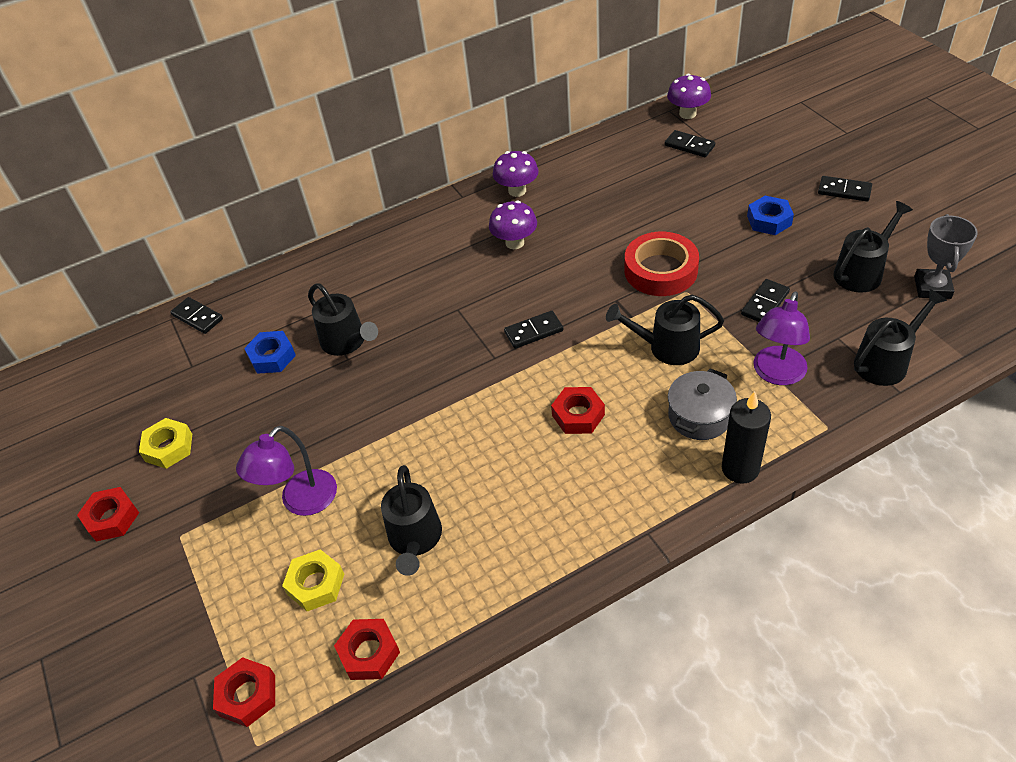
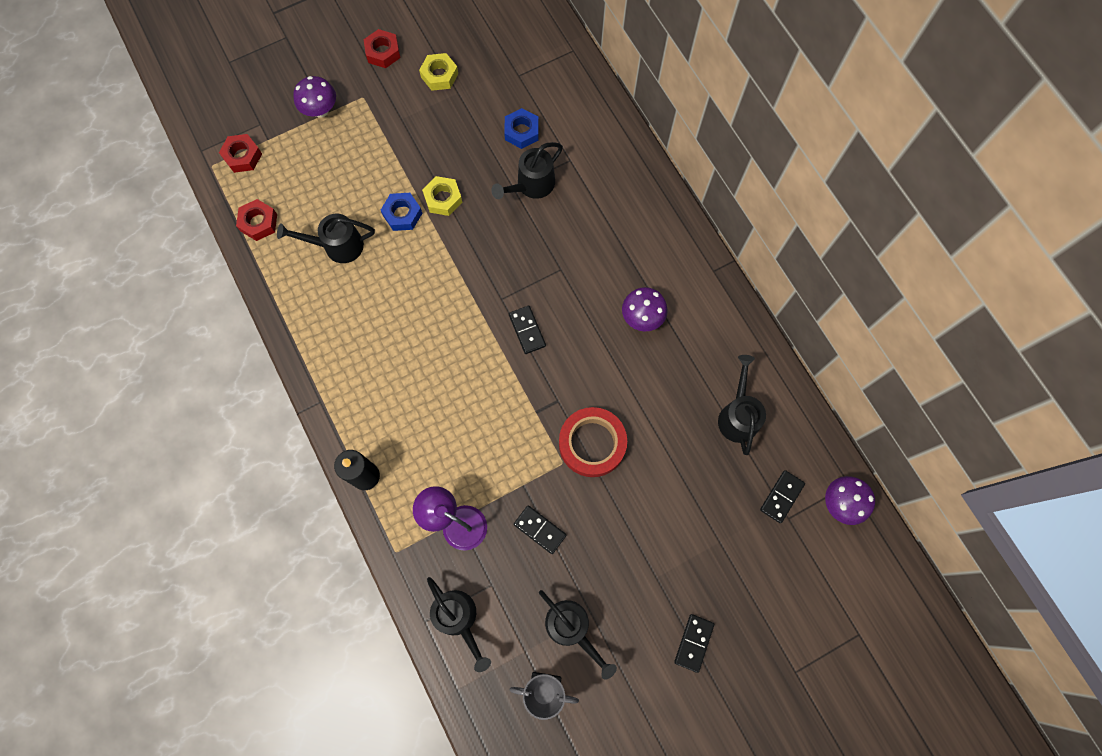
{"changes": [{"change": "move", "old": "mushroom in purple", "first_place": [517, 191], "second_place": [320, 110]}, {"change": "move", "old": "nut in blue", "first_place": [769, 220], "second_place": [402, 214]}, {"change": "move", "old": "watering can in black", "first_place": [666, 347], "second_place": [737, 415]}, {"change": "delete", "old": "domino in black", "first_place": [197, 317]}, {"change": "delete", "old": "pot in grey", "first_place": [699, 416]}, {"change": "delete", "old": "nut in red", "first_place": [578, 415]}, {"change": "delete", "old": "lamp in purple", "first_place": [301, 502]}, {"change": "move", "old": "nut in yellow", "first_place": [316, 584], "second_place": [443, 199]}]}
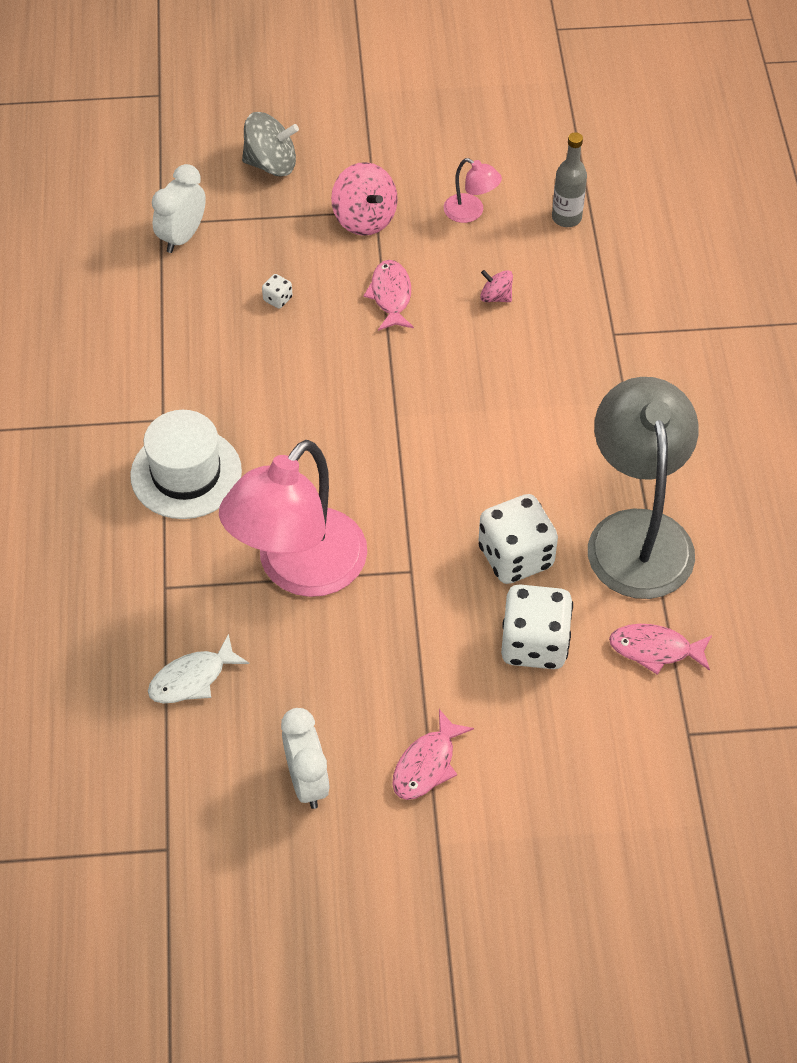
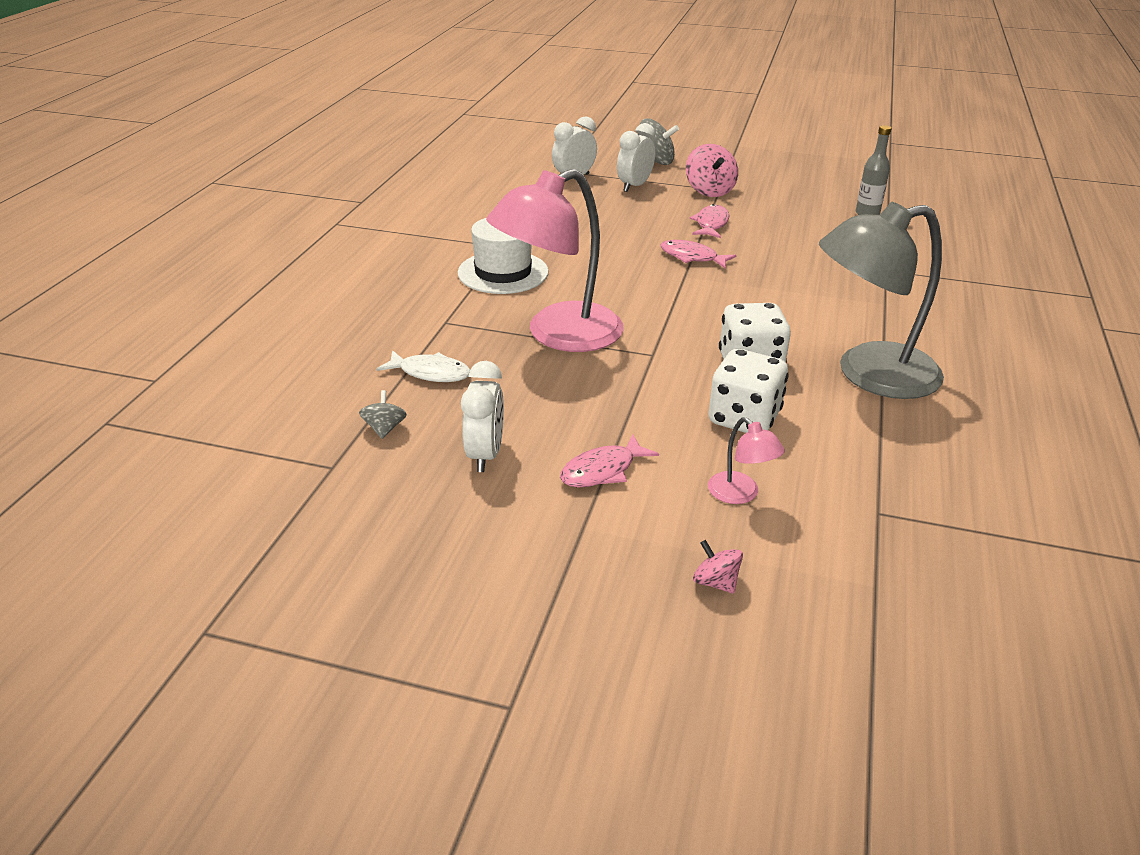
{"changes": [{"change": "move", "old": "lamp in pink", "first_place": [471, 212], "second_place": [740, 494]}, {"change": "move", "old": "spinning top in pink", "first_place": [496, 297], "second_place": [715, 582]}, {"change": "delete", "old": "dice in white", "first_place": [277, 299]}, {"change": "rotate", "old": "lamp in grey", "first_place": [637, 533], "second_place": [869, 375], "degrees": -120}, {"change": "move", "old": "fish in pink", "first_place": [655, 649], "second_place": [692, 257]}, {"change": "rotate", "old": "fish in white", "first_place": [192, 679], "second_place": [430, 373], "degrees": -150}, {"change": "insert", "new": "clock in white", "second_place": [634, 186]}, {"change": "insert", "new": "spinning top in grey", "second_place": [384, 429]}]}
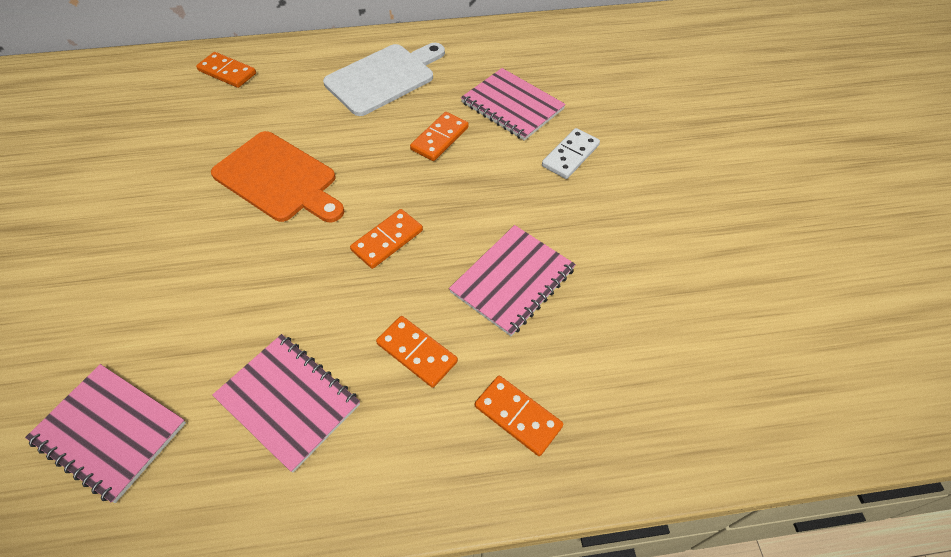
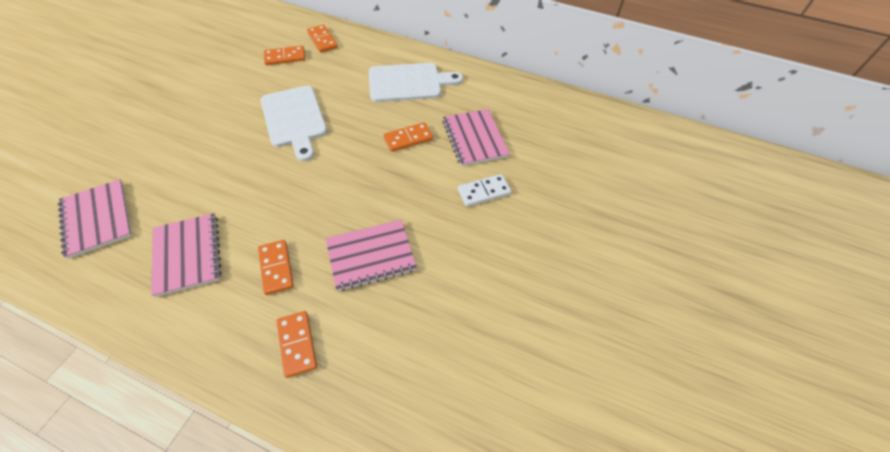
{"changes": [{"change": "recolor", "old": "cutting board in orange", "new": "cutting board in white", "first_place": [279, 179], "second_place": [294, 119]}, {"change": "move", "old": "domino in orange", "first_place": [387, 240], "second_place": [285, 57]}]}
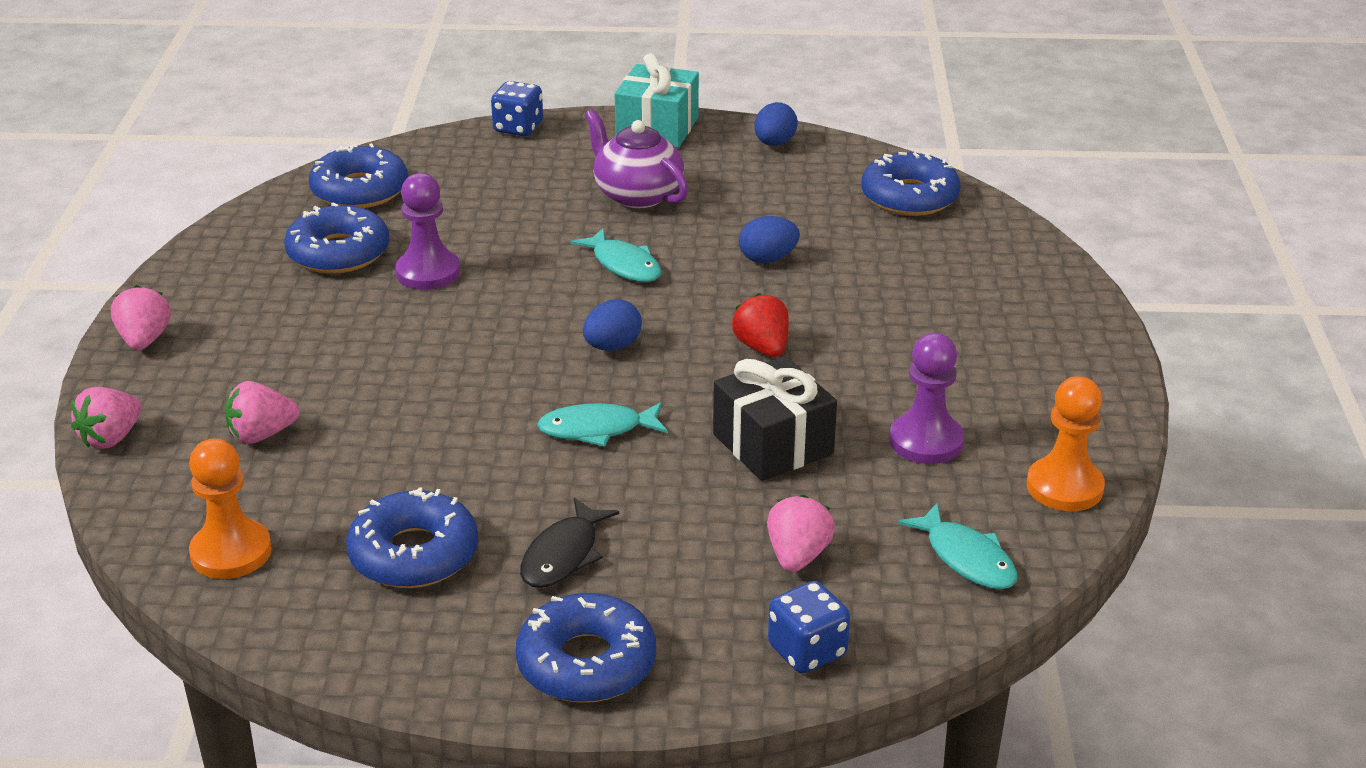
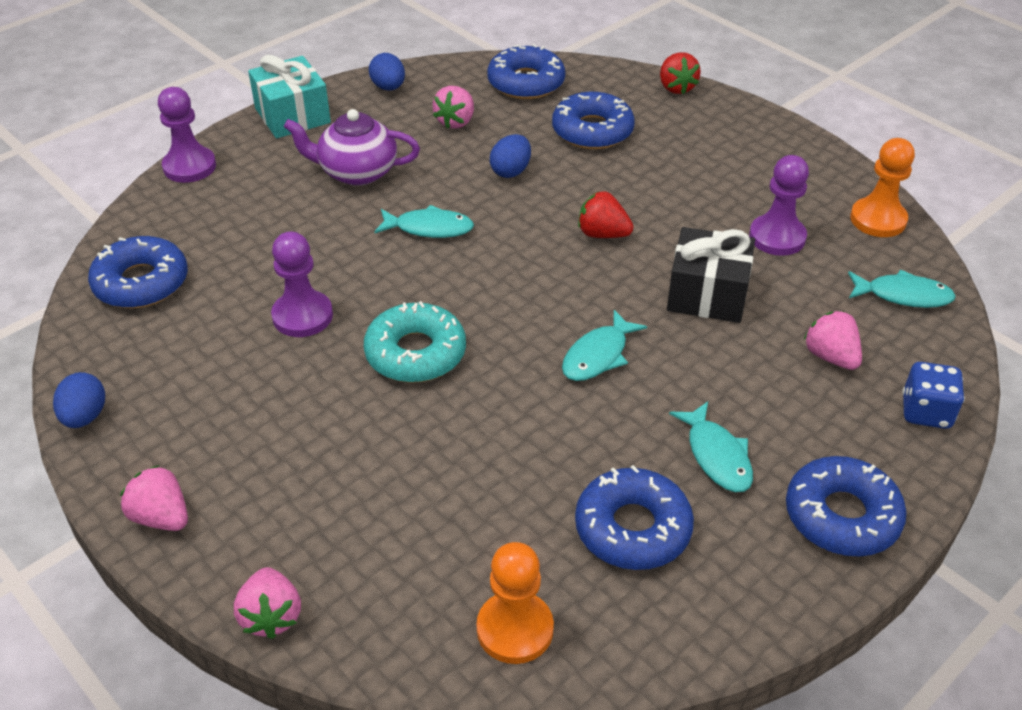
{"changes": [{"change": "replace", "old": "dice in blue", "new": "pawn in purple", "first_place": [518, 128], "second_place": [189, 167]}, {"change": "move", "old": "donut in blue", "first_place": [338, 252], "second_place": [592, 131]}, {"change": "move", "old": "egg in blue", "first_place": [612, 346], "second_place": [85, 416]}, {"change": "move", "old": "strawberry in pink", "first_place": [262, 435], "second_place": [456, 122]}, {"change": "recolor", "old": "fish in black", "new": "fish in turquoise", "first_place": [563, 555], "second_place": [716, 456]}, {"change": "insert", "new": "strawberry in red", "second_place": [676, 87]}, {"change": "insert", "new": "donut in turquoise", "second_place": [415, 353]}]}
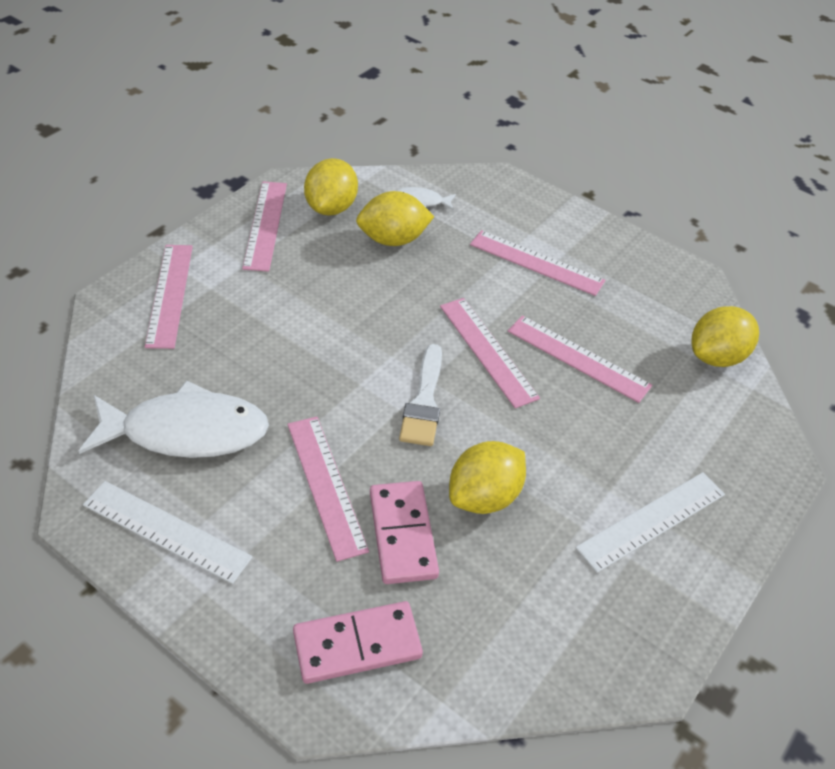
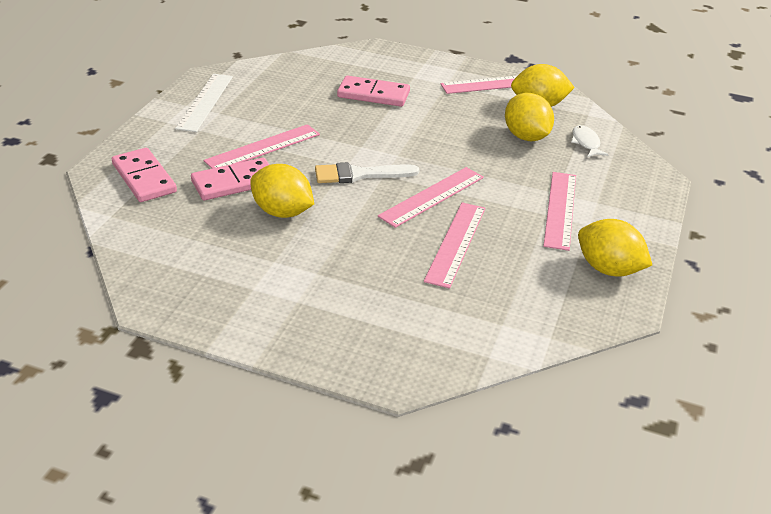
{"changes": [{"change": "delete", "old": "ruler in pink", "first_place": [170, 294]}, {"change": "move", "old": "lemon in yellow", "first_place": [716, 356], "second_place": [608, 269]}, {"change": "delete", "old": "fish in white", "first_place": [186, 431]}, {"change": "delete", "old": "ruler in white", "first_place": [651, 521]}, {"change": "insert", "new": "domino in pink", "second_place": [373, 94]}]}
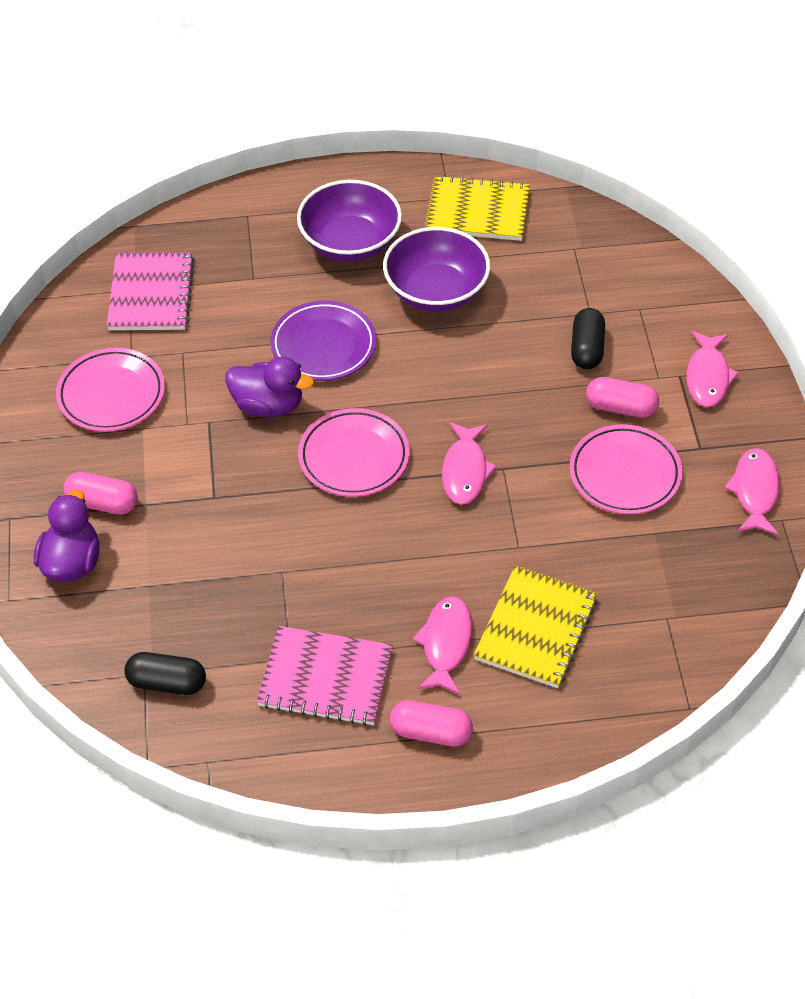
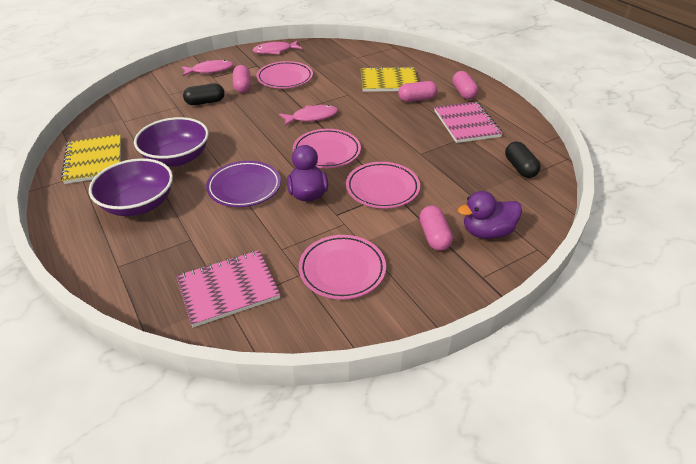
{"changes": [{"change": "replace", "old": "fish in pink", "new": "capsule in pink", "first_place": [446, 643], "second_place": [417, 99]}, {"change": "insert", "new": "plate in pink", "second_place": [382, 188]}]}
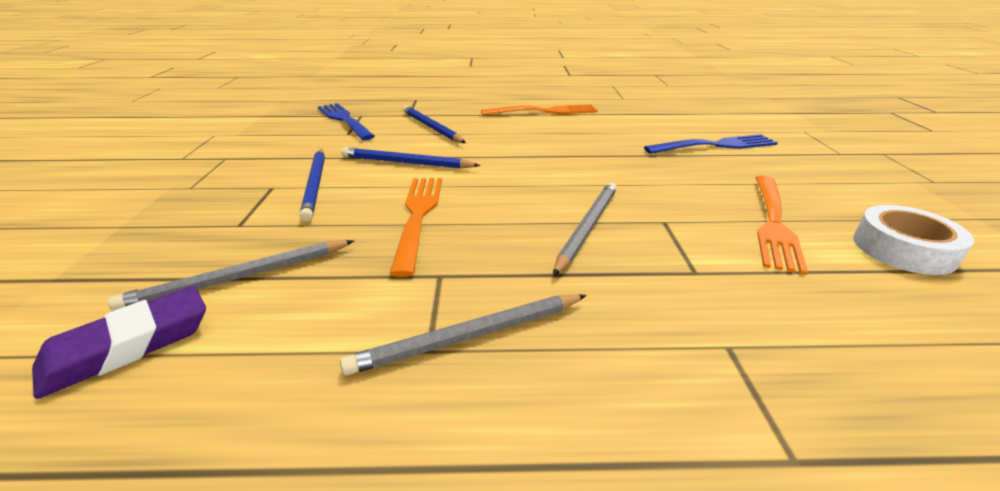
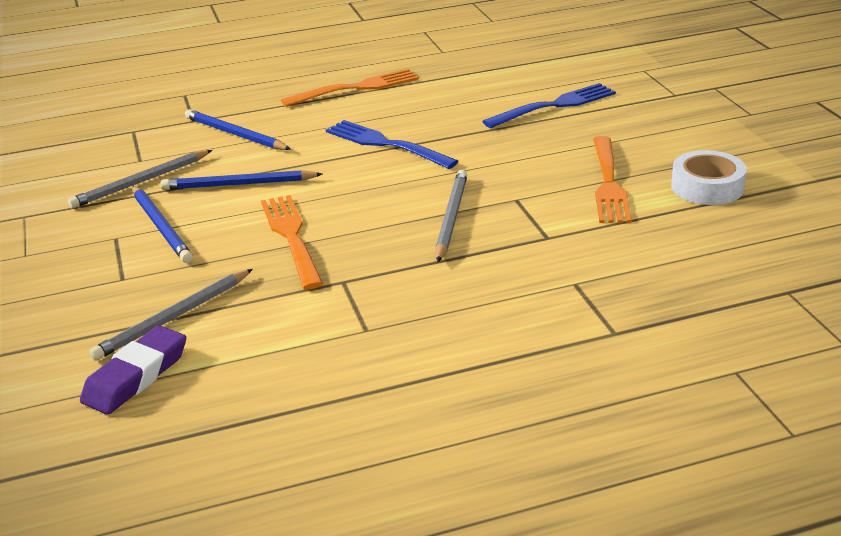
{"changes": [{"change": "move", "old": "fork in blue", "first_place": [344, 120], "second_place": [386, 144]}, {"change": "move", "old": "pencil in grey", "first_place": [469, 336], "second_place": [141, 182]}]}
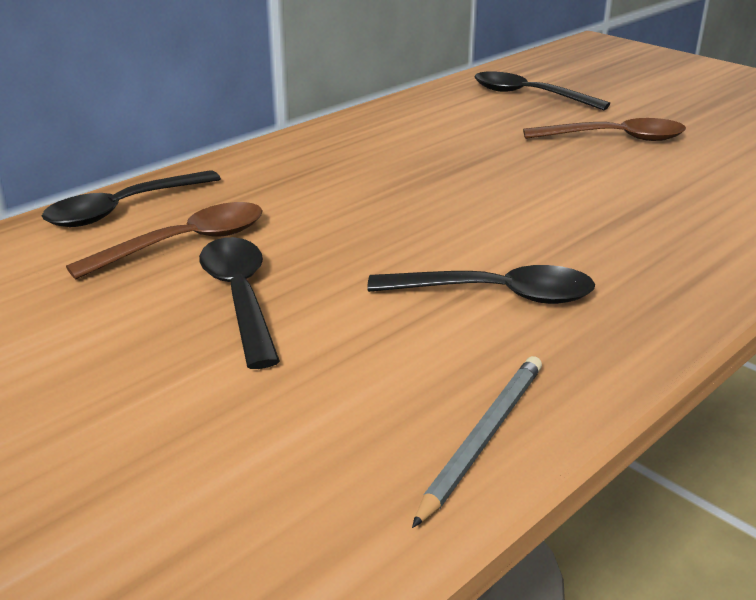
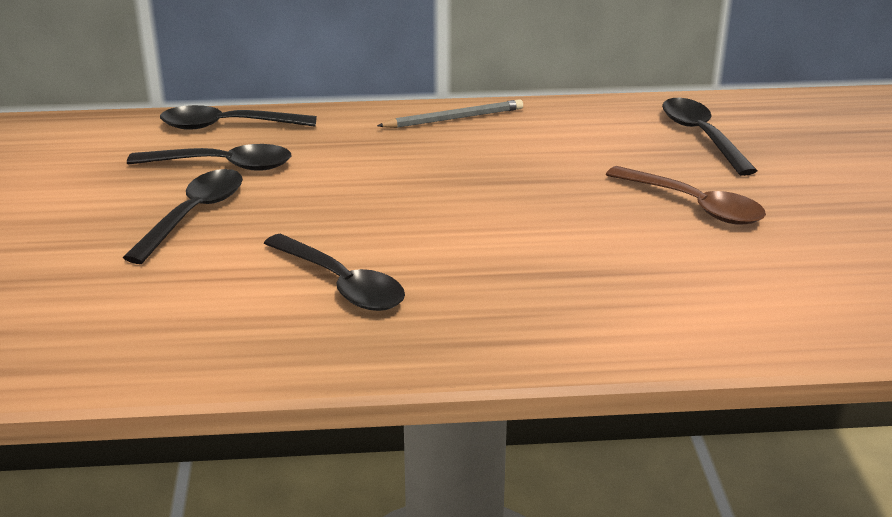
{"changes": [{"change": "recolor", "old": "spoon in brown", "new": "spoon in black", "first_place": [185, 243], "second_place": [223, 166]}, {"change": "move", "old": "pencil in grey", "first_place": [482, 438], "second_place": [453, 118]}]}
